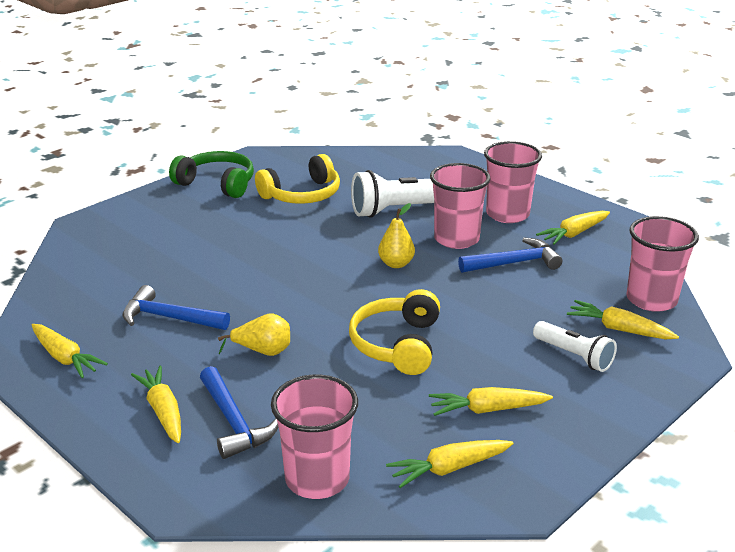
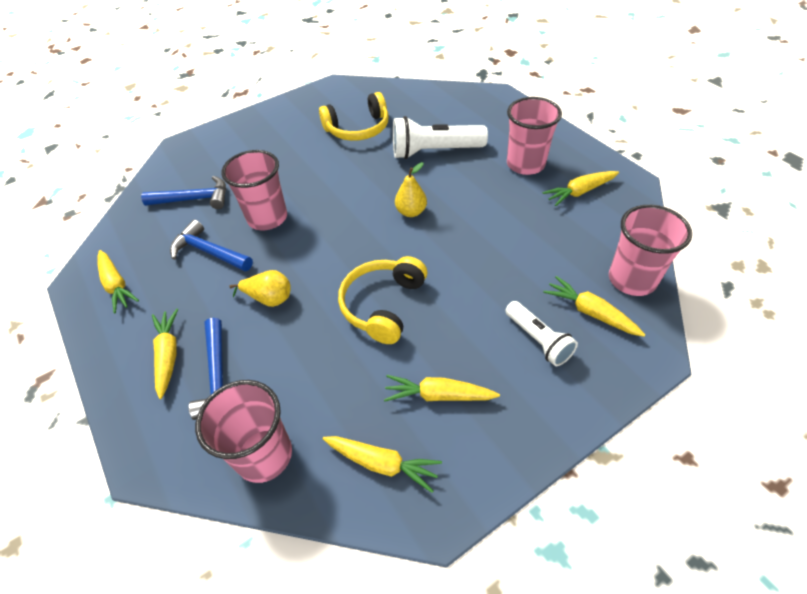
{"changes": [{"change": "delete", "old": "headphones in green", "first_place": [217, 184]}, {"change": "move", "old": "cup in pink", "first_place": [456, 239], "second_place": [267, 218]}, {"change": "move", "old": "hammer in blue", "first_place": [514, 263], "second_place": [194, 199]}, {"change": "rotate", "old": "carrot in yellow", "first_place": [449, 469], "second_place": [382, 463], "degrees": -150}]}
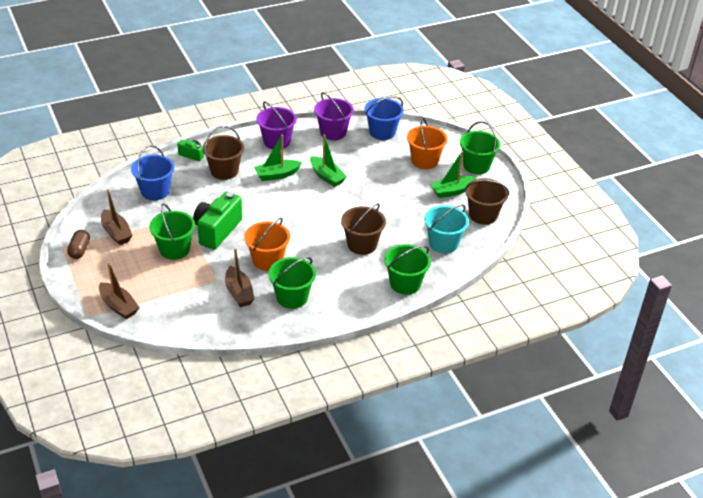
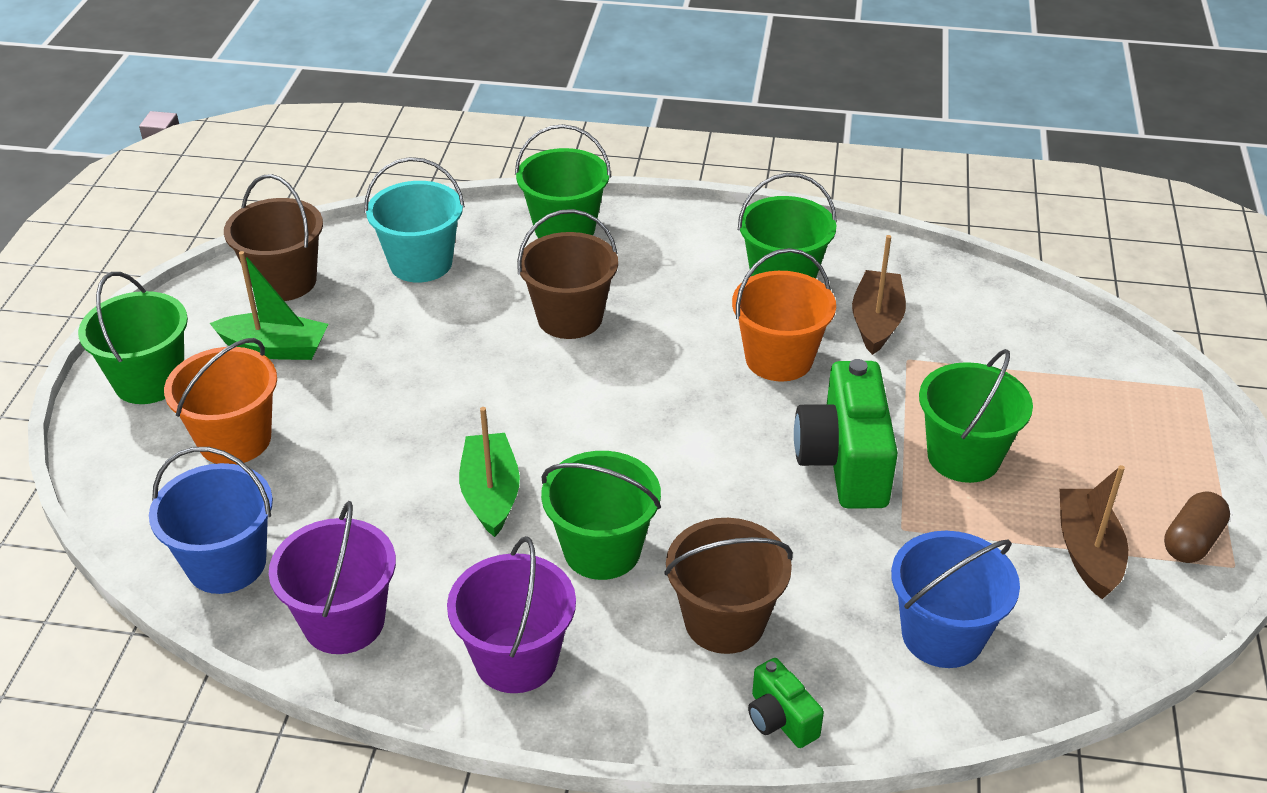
{"changes": [{"change": "replace", "old": "boat in green", "new": "bucket in green", "first_place": [277, 175], "second_place": [602, 550]}, {"change": "rotate", "old": "camera in green", "first_place": [217, 231], "second_place": [844, 462], "degrees": 120}, {"change": "delete", "old": "boat in brown", "first_place": [118, 306]}]}
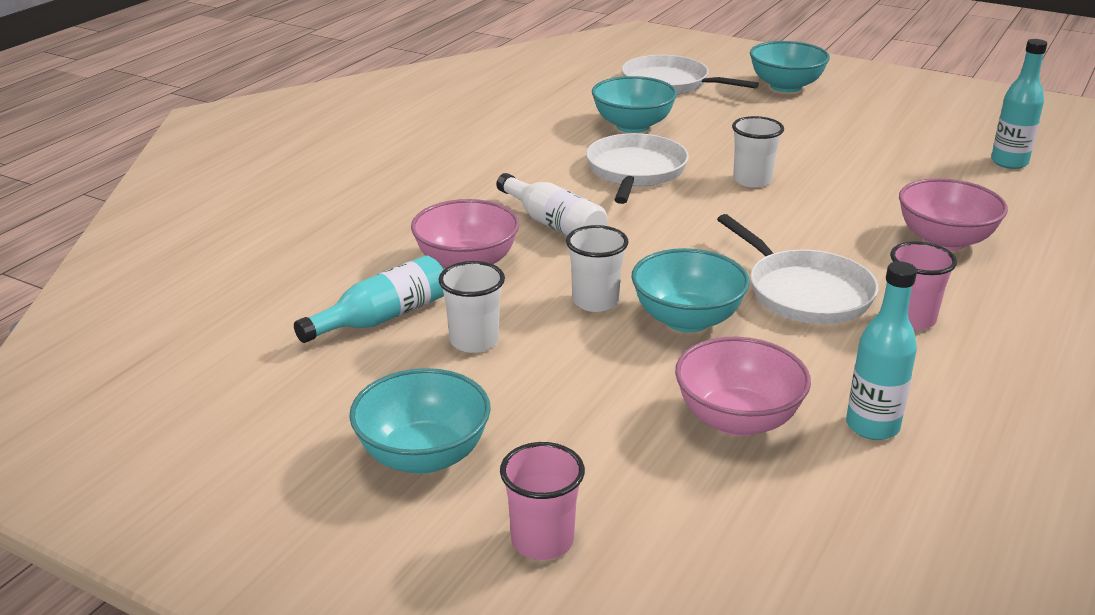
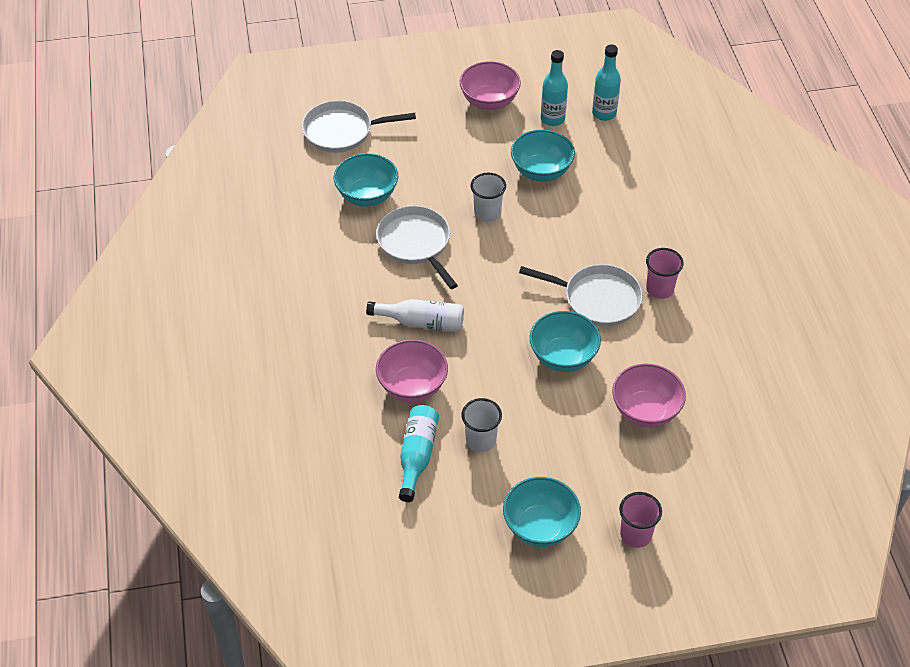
{"changes": [{"change": "move", "old": "bowl in turquoise", "first_place": [785, 86], "second_place": [541, 171]}, {"change": "move", "old": "bowl in pink", "first_place": [944, 240], "second_place": [489, 101]}, {"change": "delete", "old": "cup in white", "first_place": [595, 301]}, {"change": "move", "old": "bottle in turquoise", "first_place": [872, 426], "second_place": [552, 119]}]}
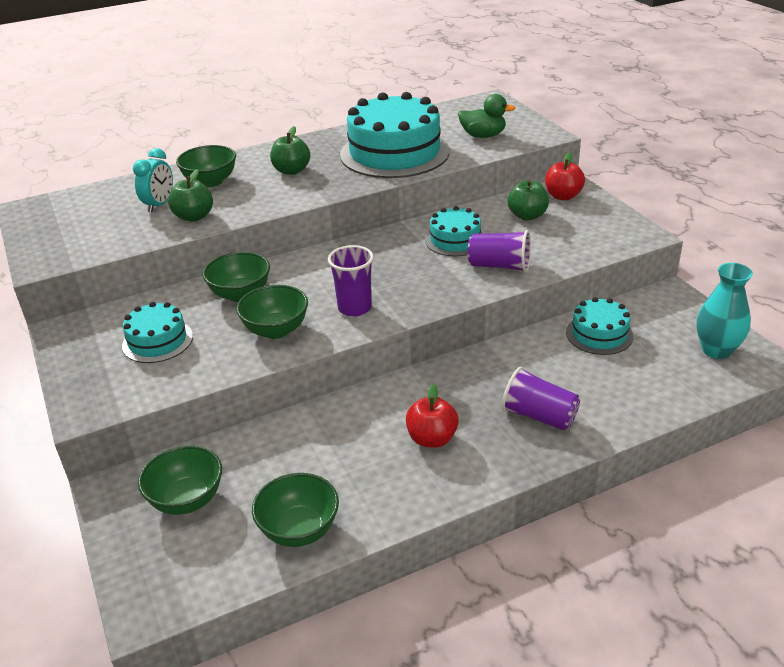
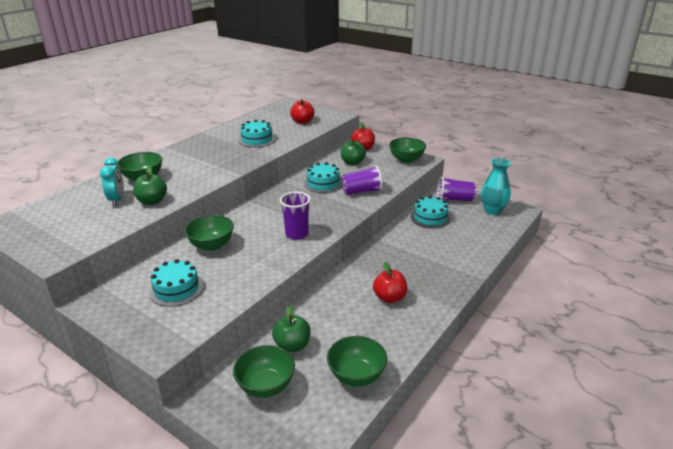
{"changes": [{"change": "resize", "old": "cake in turquoise", "first_place": [394, 153], "second_place": [257, 139], "factor": 0.51}, {"change": "replace", "old": "duck in green", "new": "apple in red", "first_place": [483, 136], "second_place": [302, 122]}, {"change": "move", "old": "apple in green", "first_place": [291, 171], "second_place": [292, 345]}, {"change": "move", "old": "bowl in green", "first_place": [276, 330], "second_place": [406, 160]}, {"change": "move", "old": "cup in purple", "first_place": [539, 416], "second_place": [454, 199]}]}
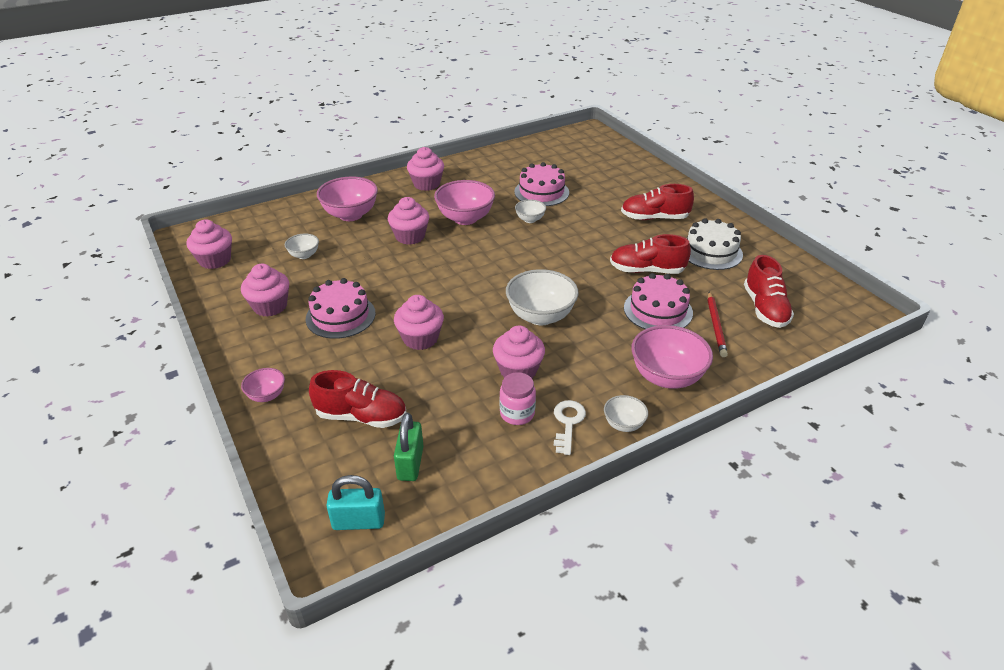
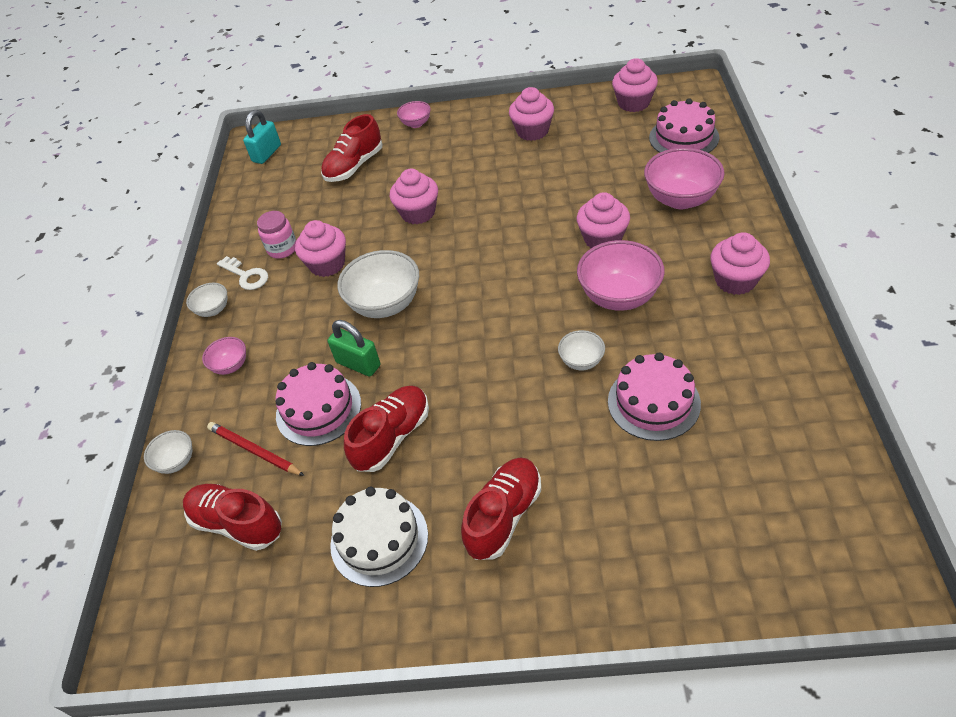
{"changes": [{"change": "move", "old": "bowl in white", "first_place": [304, 255], "second_place": [176, 461]}, {"change": "move", "old": "cake in pink", "first_place": [340, 316], "second_place": [684, 137]}, {"change": "resize", "old": "bowl in pink", "first_place": [666, 377], "second_place": [231, 366], "factor": 0.52}, {"change": "move", "old": "padlock in green", "first_place": [410, 463], "second_place": [358, 364]}]}
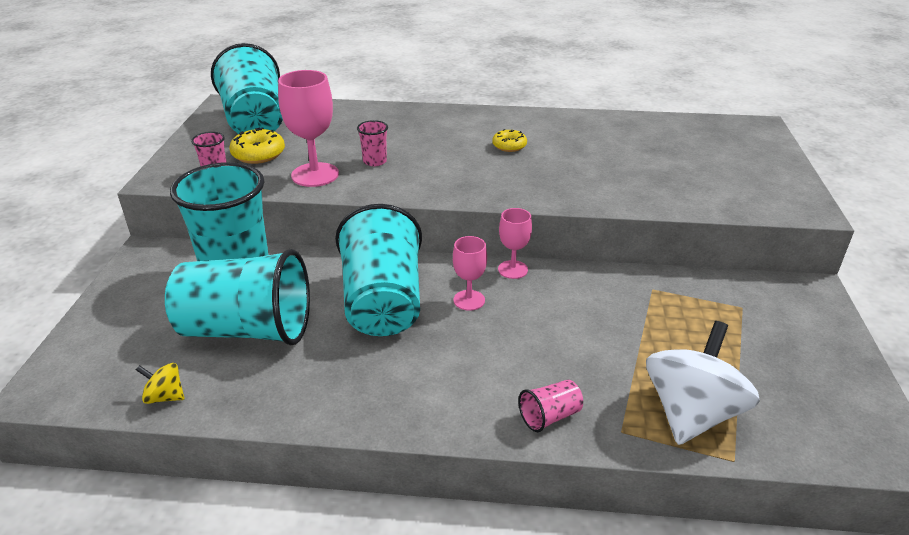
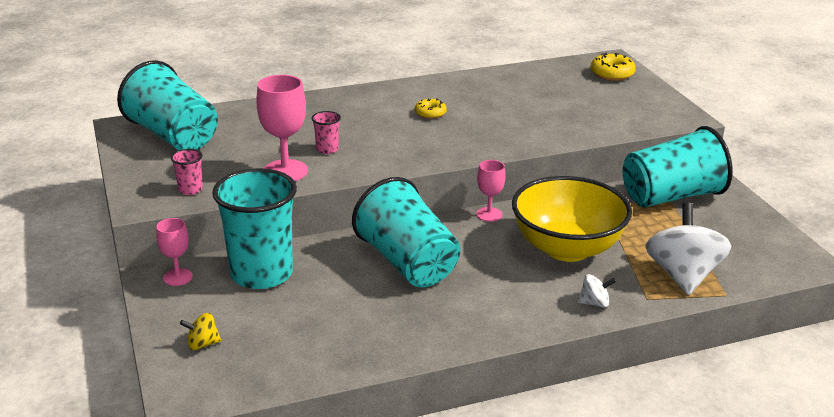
{"changes": [{"change": "move", "old": "donut in yellow", "first_place": [258, 154], "second_place": [612, 74]}, {"change": "move", "old": "goblet in pink", "first_place": [469, 300], "second_place": [177, 277]}, {"change": "move", "old": "cup in turquoise", "first_place": [247, 329], "second_place": [671, 196]}, {"change": "move", "old": "spinning top in yellow", "first_place": [165, 396], "second_place": [202, 344]}, {"change": "replace", "old": "cup in pink", "new": "spinning top in white", "first_place": [550, 416], "second_place": [594, 303]}, {"change": "insert", "new": "bowl in yellow", "second_place": [567, 248]}]}
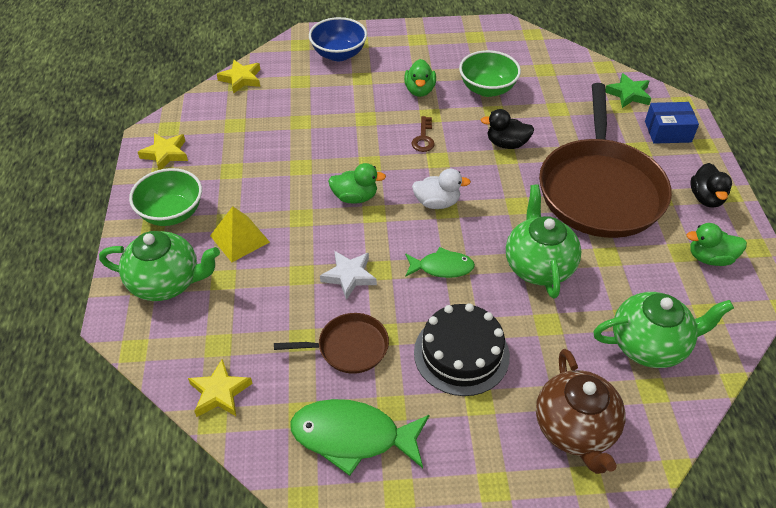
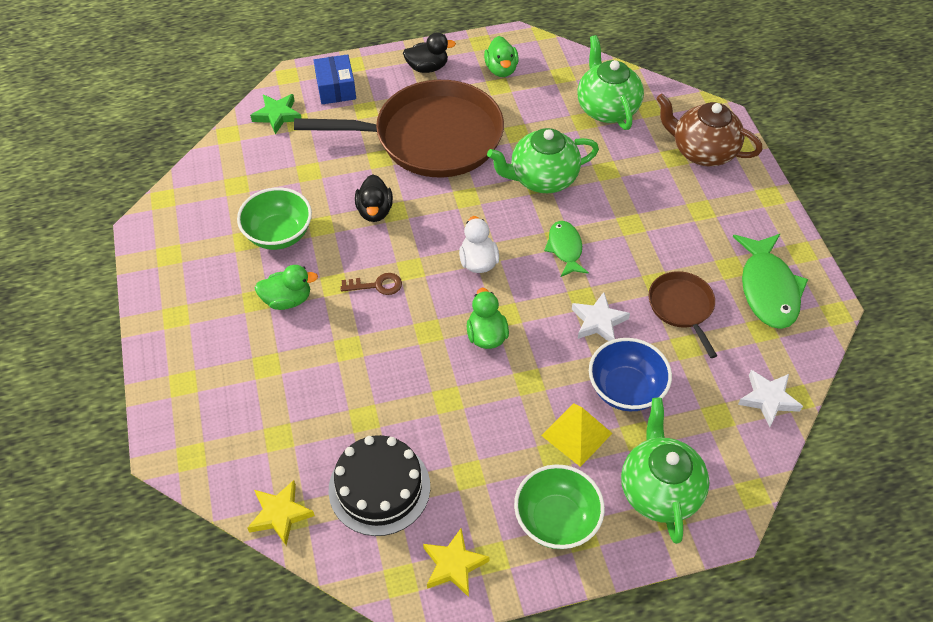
{"changes": [{"change": "move", "old": "bowl in blue", "first_place": [339, 54], "second_place": [625, 389]}, {"change": "move", "old": "cake in black", "first_place": [461, 354], "second_place": [379, 488]}, {"change": "rotate", "old": "teapot in brown", "first_place": [575, 429], "second_place": [702, 151], "degrees": -135}, {"change": "recolor", "old": "star in yellow", "new": "star in white", "first_place": [220, 392], "second_place": [768, 399]}]}
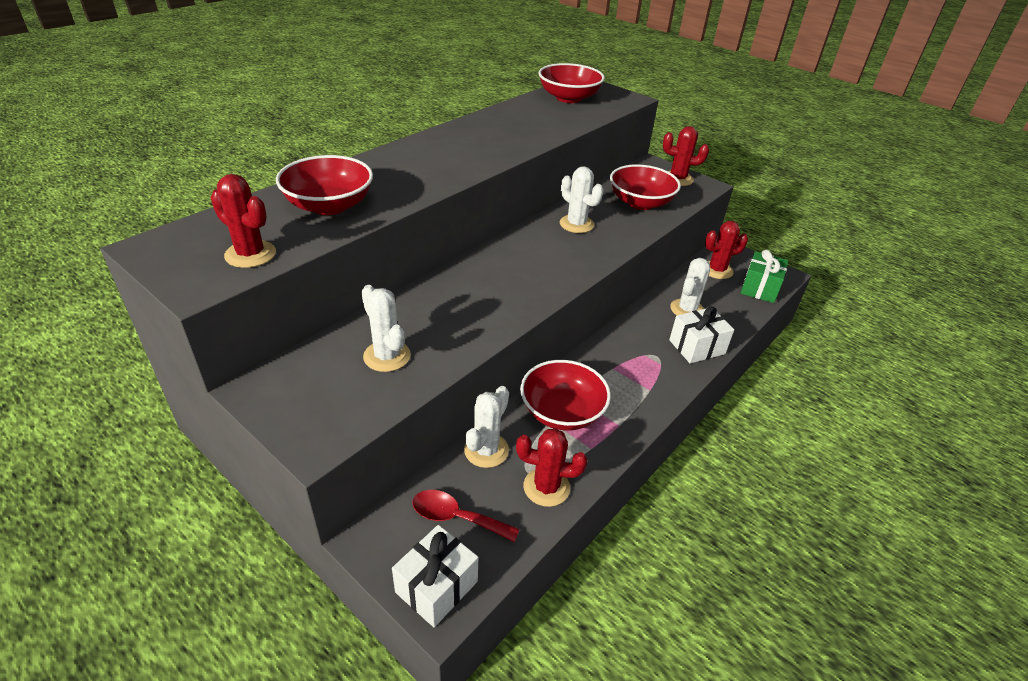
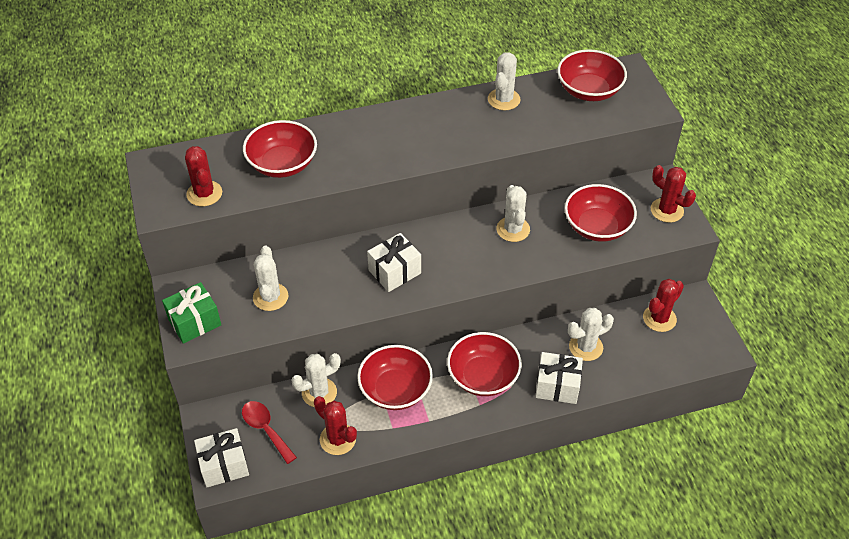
{"changes": [{"change": "rotate", "old": "cactus in red", "first_place": [717, 270], "second_place": [659, 318], "degrees": -60}, {"change": "move", "old": "gift in green", "first_place": [759, 288], "second_place": [194, 322]}, {"change": "insert", "new": "cactus in white", "second_place": [504, 99]}, {"change": "insert", "new": "gift in white", "second_place": [394, 272]}, {"change": "insert", "new": "bowl in red", "second_place": [483, 376]}]}
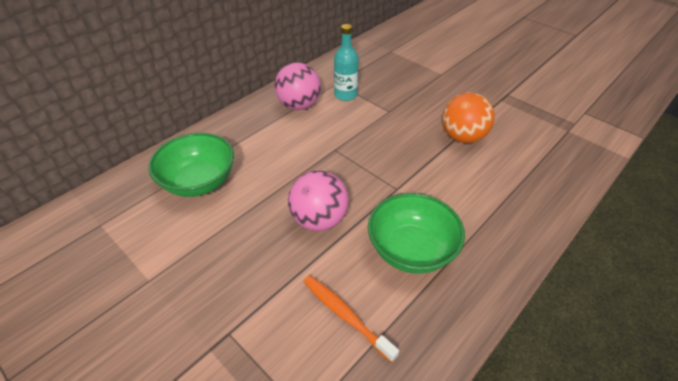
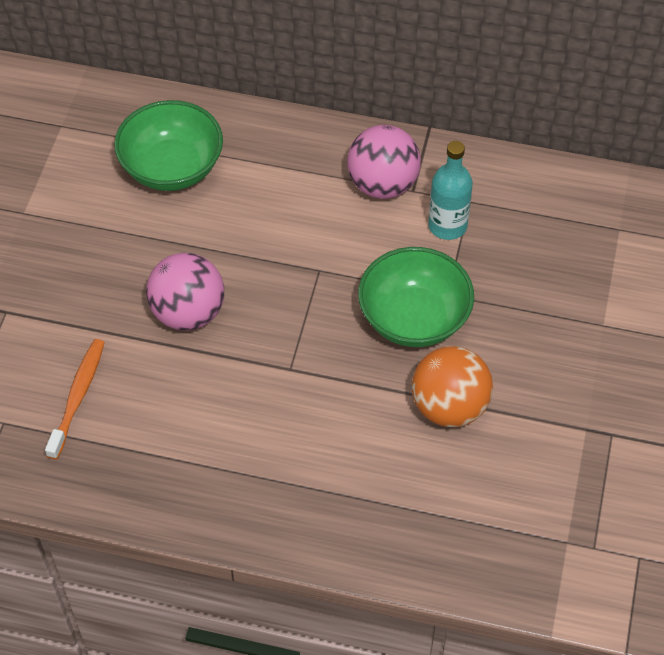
{"changes": [{"change": "move", "old": "bowl in green", "first_place": [411, 250], "second_place": [414, 318]}]}
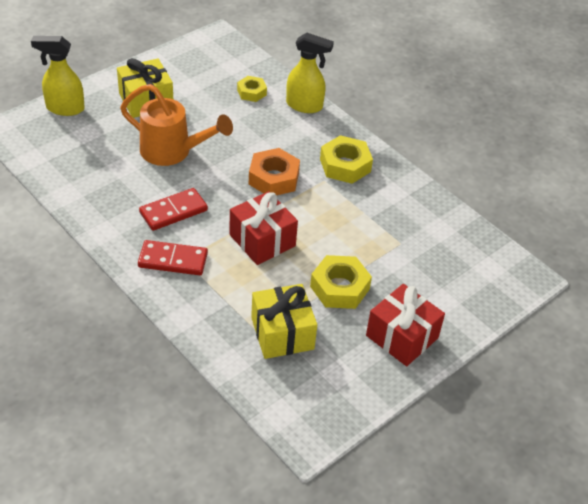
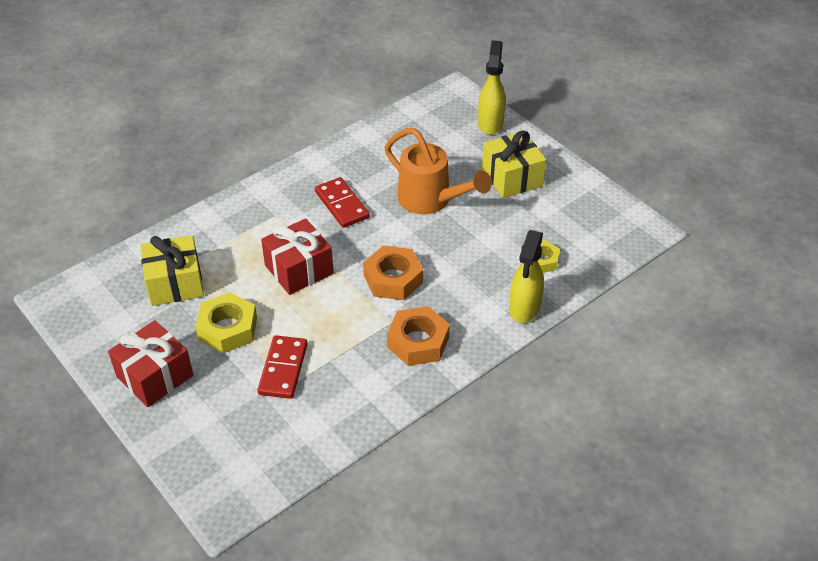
{"changes": [{"change": "rotate", "old": "watering can in orange", "first_place": [172, 152], "second_place": [431, 200], "degrees": -75}, {"change": "recolor", "old": "nut in yellow", "new": "nut in orange", "first_place": [345, 165], "second_place": [418, 342]}, {"change": "move", "old": "domino in red", "first_place": [173, 260], "second_place": [283, 369]}]}
